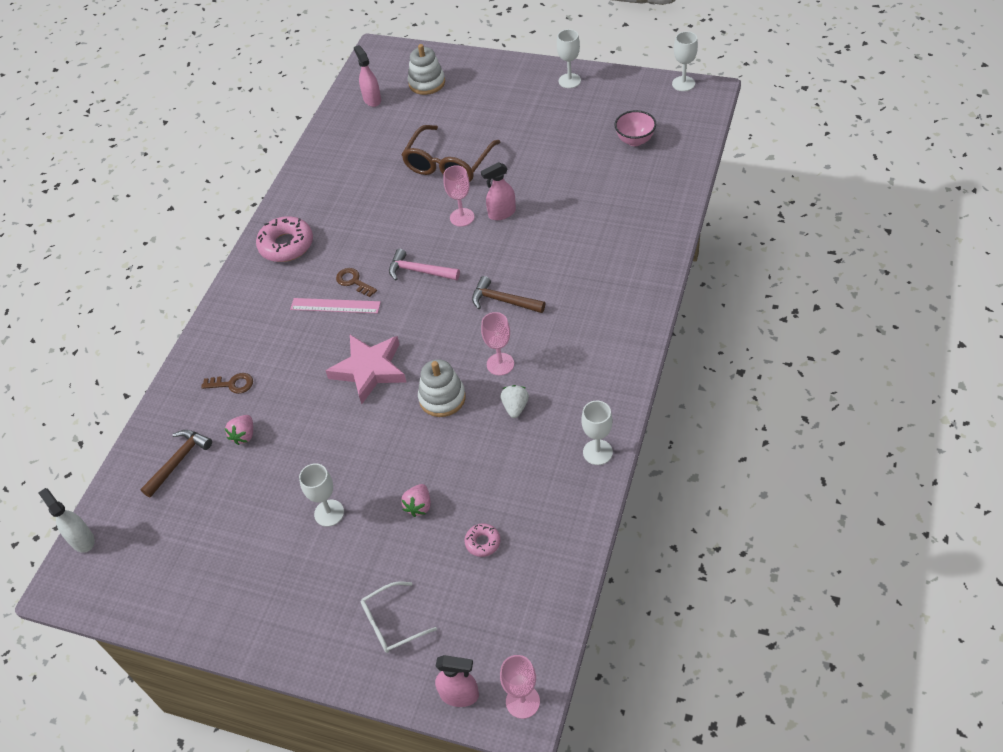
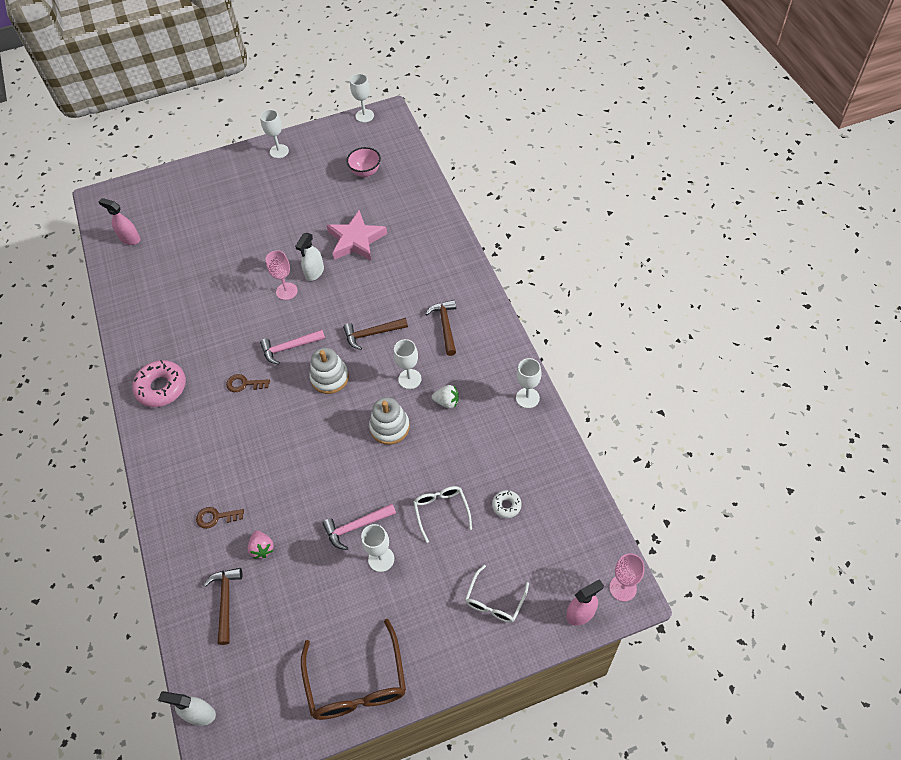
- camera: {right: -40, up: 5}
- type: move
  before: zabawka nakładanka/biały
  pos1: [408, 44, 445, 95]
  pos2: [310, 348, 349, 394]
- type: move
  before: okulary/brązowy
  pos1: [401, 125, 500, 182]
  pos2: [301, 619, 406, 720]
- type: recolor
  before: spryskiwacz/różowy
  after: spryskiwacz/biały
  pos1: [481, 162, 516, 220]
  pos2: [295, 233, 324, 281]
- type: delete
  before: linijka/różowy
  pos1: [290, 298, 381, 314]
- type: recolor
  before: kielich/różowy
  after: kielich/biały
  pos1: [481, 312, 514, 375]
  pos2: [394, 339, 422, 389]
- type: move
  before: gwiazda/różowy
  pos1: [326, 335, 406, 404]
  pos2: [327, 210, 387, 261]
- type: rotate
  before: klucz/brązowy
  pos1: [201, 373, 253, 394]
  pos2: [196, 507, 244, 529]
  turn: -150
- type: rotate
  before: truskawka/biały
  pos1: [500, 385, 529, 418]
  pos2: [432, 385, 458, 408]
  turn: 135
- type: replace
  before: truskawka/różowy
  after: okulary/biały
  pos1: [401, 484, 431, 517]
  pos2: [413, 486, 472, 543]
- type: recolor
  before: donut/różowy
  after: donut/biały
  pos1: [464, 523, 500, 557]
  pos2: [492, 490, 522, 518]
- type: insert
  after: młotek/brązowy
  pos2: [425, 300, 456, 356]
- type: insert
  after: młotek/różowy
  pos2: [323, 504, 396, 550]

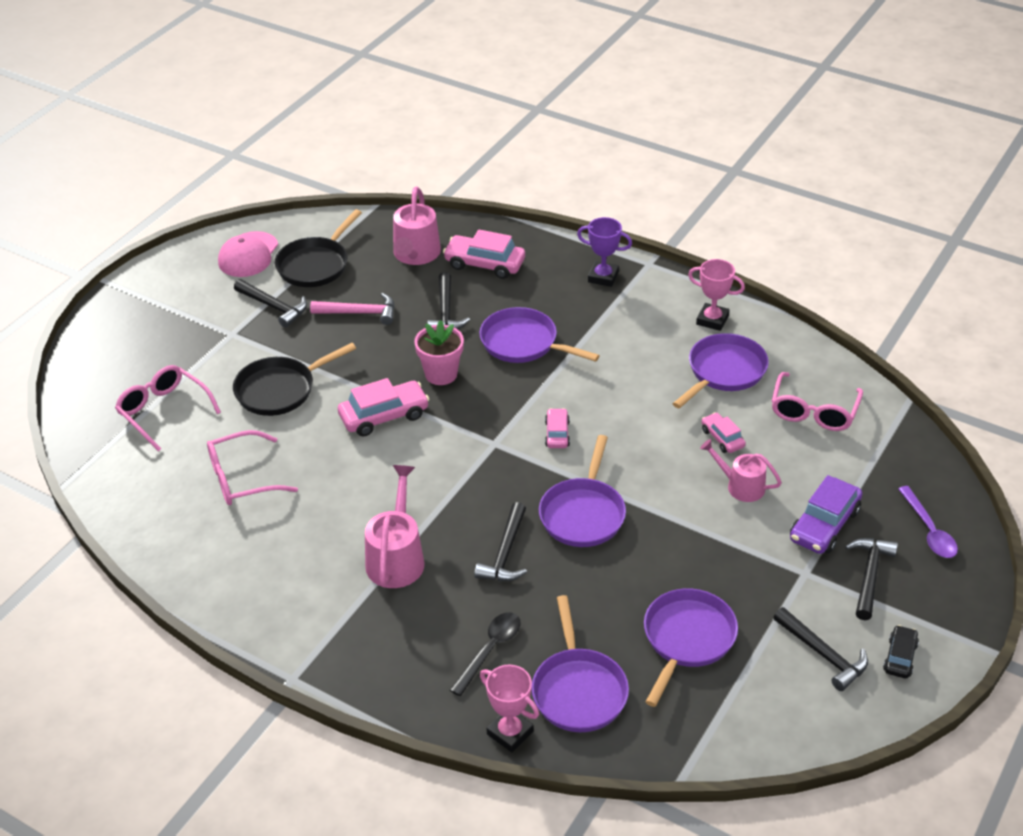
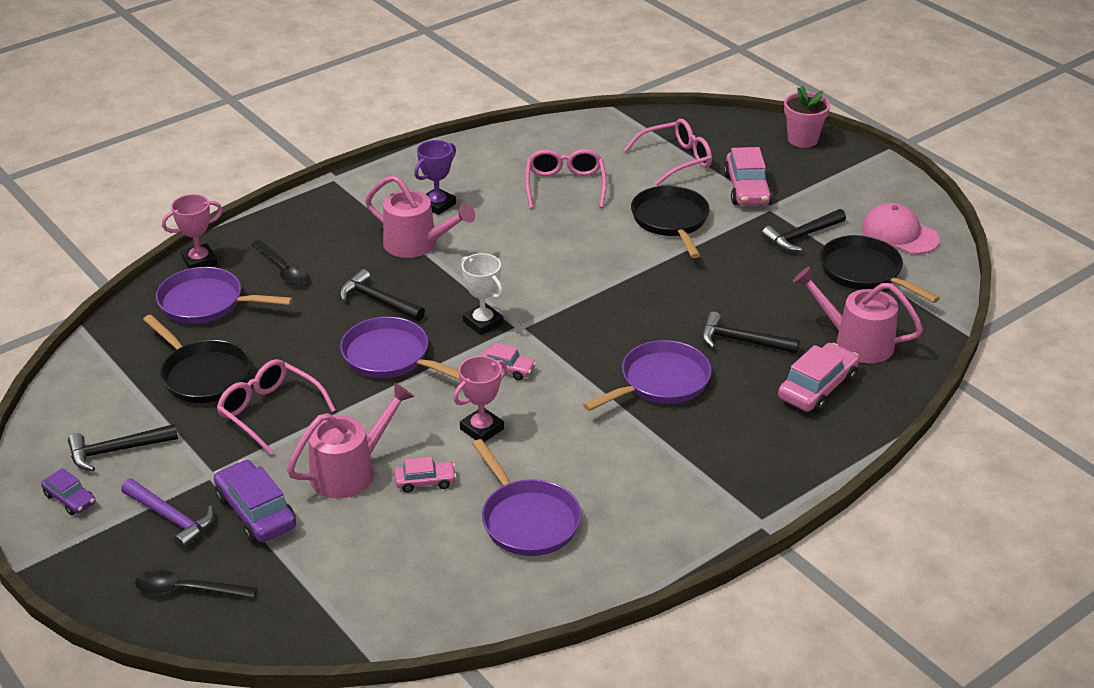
- camera: {right: 110, up: -5}
- type: move
  before: puchar/fioletowy
  pos1: [577, 217, 632, 287]
  pos2: [414, 140, 456, 215]
- type: move
  before: puchar/różowy
  pos1: [688, 259, 745, 331]
  pos2: [453, 356, 507, 442]
- type: delete
  before: młotek/różowy
  pos1: [310, 293, 395, 325]
- type: move
  before: doniczka/różowy
  pos1: [414, 320, 464, 385]
  pos2: [784, 86, 830, 148]
- type: move
  before: okulary/różowy
  pos1: [772, 372, 863, 431]
  pos2: [217, 359, 336, 455]
- type: move
  before: samochód/różowy
  pos1: [338, 378, 430, 436]
  pos2: [724, 147, 772, 206]
- type: resize
  before: konewka/różowy
  pos1: [700, 439, 782, 502]
  pos2: [287, 383, 414, 499]
  scale: 1.53
- type: recolor
  before: łyżka/fioletowy
  after: łyżka/czarny
  pos1: [898, 486, 958, 558]
  pos2: [135, 570, 257, 599]
- type: recolor
  before: młotek/czarny
  after: młotek/fioletowy
  pos1: [845, 538, 898, 620]
  pos2: [121, 479, 215, 550]
- type: recolor
  before: patelnia/fioletowy
  after: patelnia/czarny
  pos1: [644, 588, 738, 707]
  pos2: [143, 315, 251, 403]
- type: recolor
  before: samochód/czarny
  after: samochód/fioletowy
  pos1: [883, 625, 919, 678]
  pos2: [41, 468, 95, 515]
- type: insert
  after: puchar/biały
  pos2: [461, 253, 503, 335]

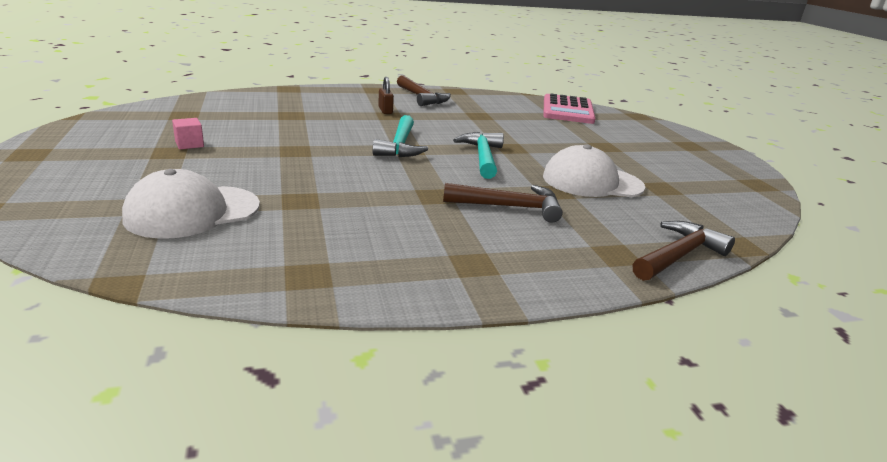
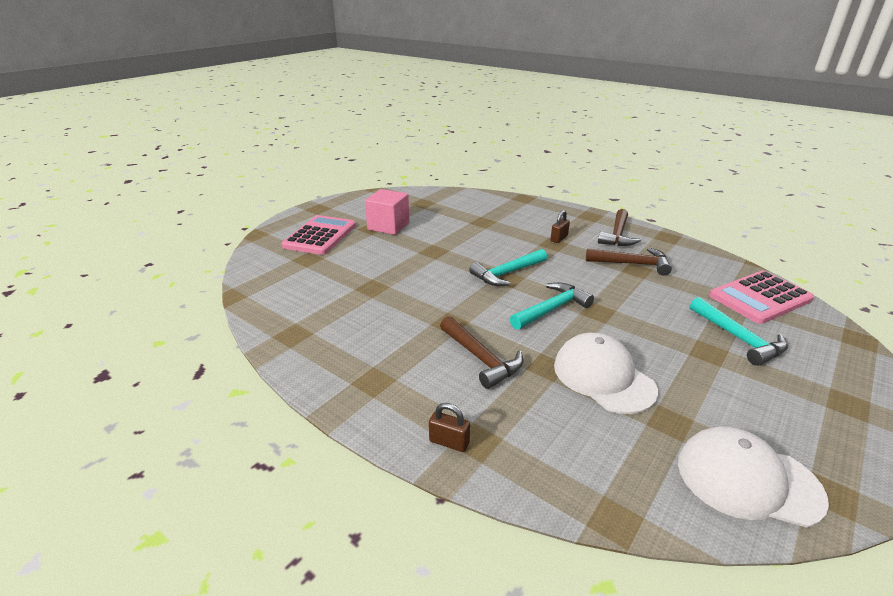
- camera: {right: 55, up: 5}
- type: resize
  before: sześcian/różowy
  pos1: [172, 118, 204, 149]
  pos2: [365, 189, 410, 235]
  scale: 1.99
- type: move
  before: czapka/biały
  pos1: [122, 169, 260, 239]
  pos2: [678, 426, 829, 528]
- type: move
  before: młotek/brązowy
  pos1: [632, 221, 735, 281]
  pos2: [586, 248, 672, 276]
- type: insert
  after: kalkulator/różowy
  pos2: [282, 215, 356, 255]
- type: insert
  after: młotek/turkusowy
  pos2: [690, 297, 788, 366]
- type: insert
  after: kłódka/brązowy
  pos2: [429, 403, 470, 452]

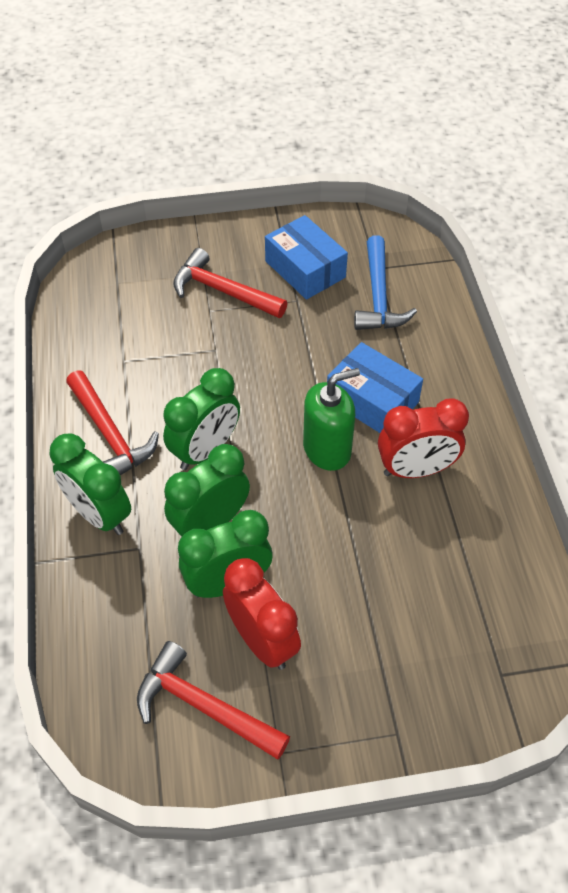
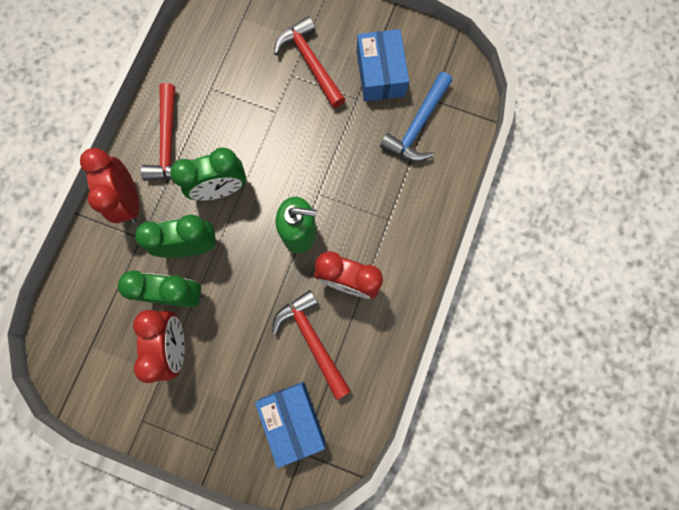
- camera: {right: 30, up: 25}
- type: move
  before: pudełko/niebieski
  pos1: [327, 342, 423, 433]
  pos2: [255, 382, 326, 468]
- type: recolor
  before: budzik/zielony
  after: budzik/czerwony
  pos1: [49, 433, 131, 535]
  pos2: [80, 148, 139, 223]
- type: move
  before: młotek/czerwony
  pos1: [137, 641, 290, 759]
  pos2: [272, 290, 351, 400]

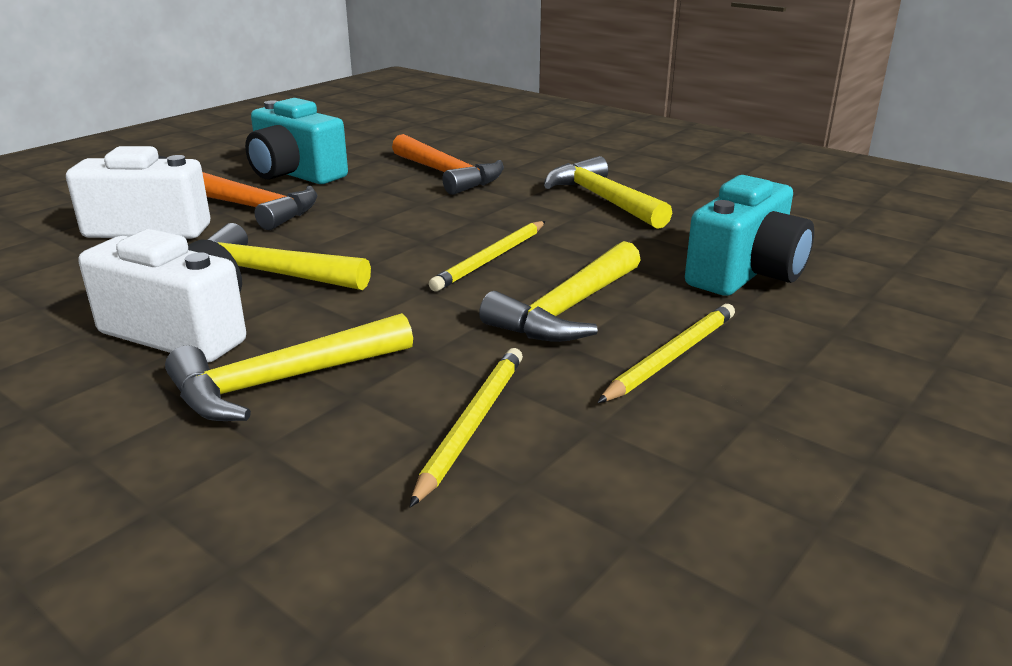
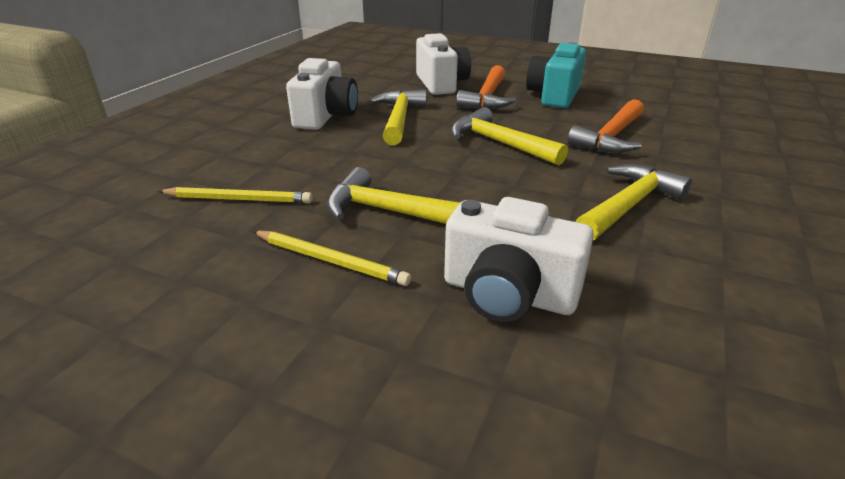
- camera: {right: 75, up: 5}
- type: recolor
  before: aparat fotograficzny/turkusowy
  after: aparat fotograficzny/biały
  pos1: [685, 175, 814, 296]
  pos2: [444, 197, 594, 323]
- type: delete
  before: ołówek/żółty
  pos1: [429, 221, 546, 291]
- type: move
  before: młotek/żółty
  pos1: [165, 313, 413, 421]
  pos2: [451, 107, 568, 165]

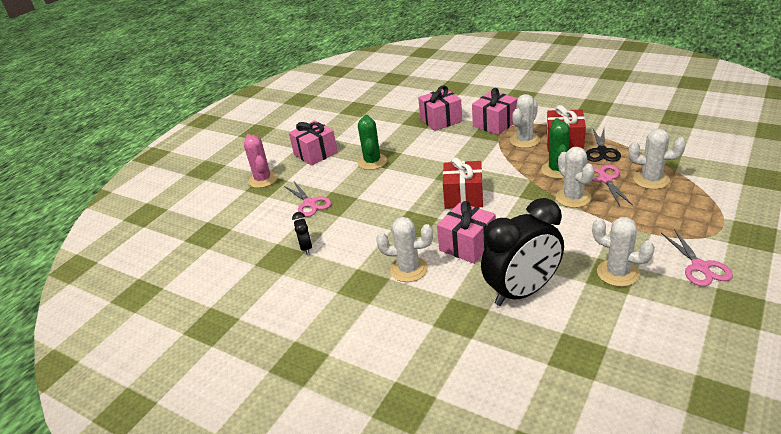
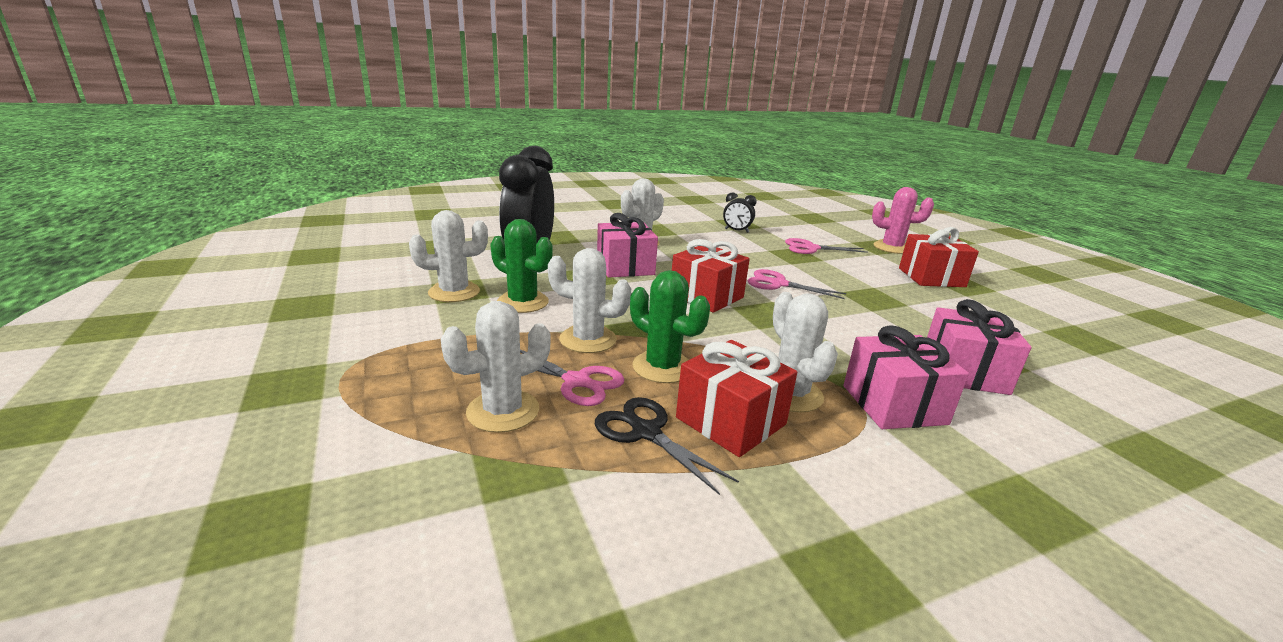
- camera: {right: 120, up: -10}
- type: move
  before: kaktus/zielony
  pos1: [358, 115, 387, 170]
  pos2: [490, 219, 553, 313]
- type: recolor
  before: prezent/różowy
  after: prezent/czerwony
  pos1: [289, 120, 338, 166]
  pos2: [899, 227, 979, 287]
- type: move
  before: nożyczki/różowy
  pos1: [661, 229, 733, 286]
  pos2: [748, 269, 846, 299]

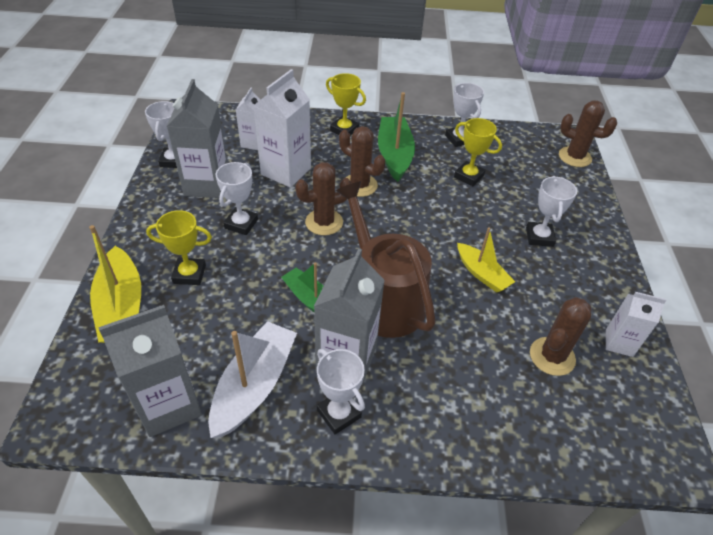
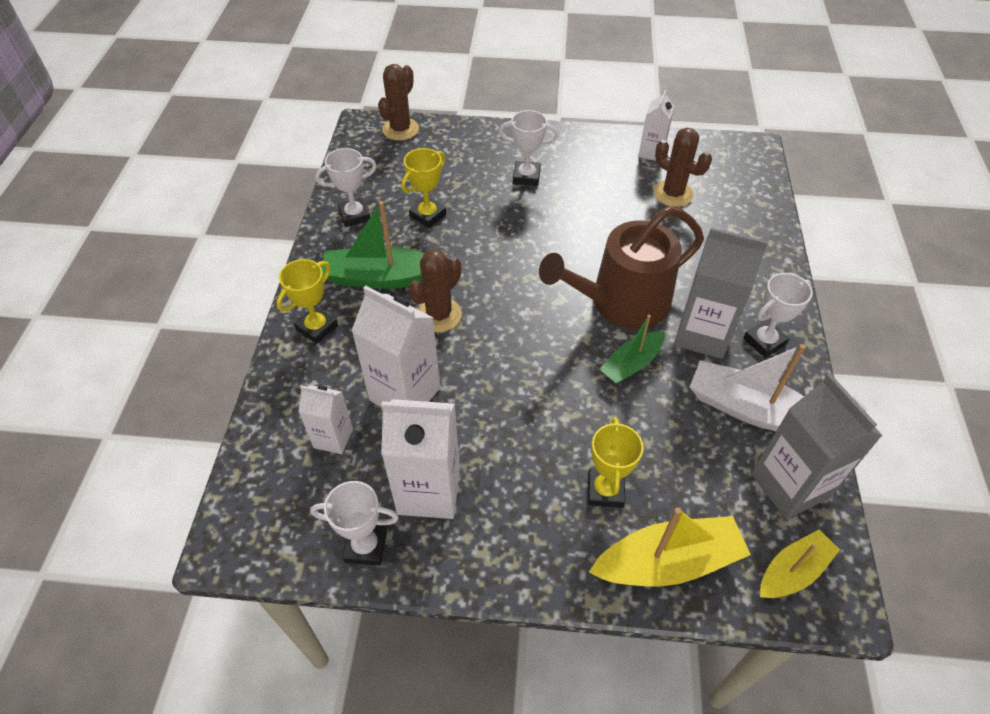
- camera: {right: -85, up: 5}
- type: recolor
  before: karton mleka/szary
  after: karton mleka/biały
  pos1: [167, 79, 227, 198]
  pos2: [381, 399, 460, 519]
- type: delete
  before: puchar/biały
  pos1: [216, 162, 258, 235]
- type: delete
  before: kaktus/brązowy
  pos1: [295, 162, 352, 235]
- type: move
  before: łódka/żółty
  pos1: [457, 228, 515, 293]
  pos2: [760, 529, 840, 598]

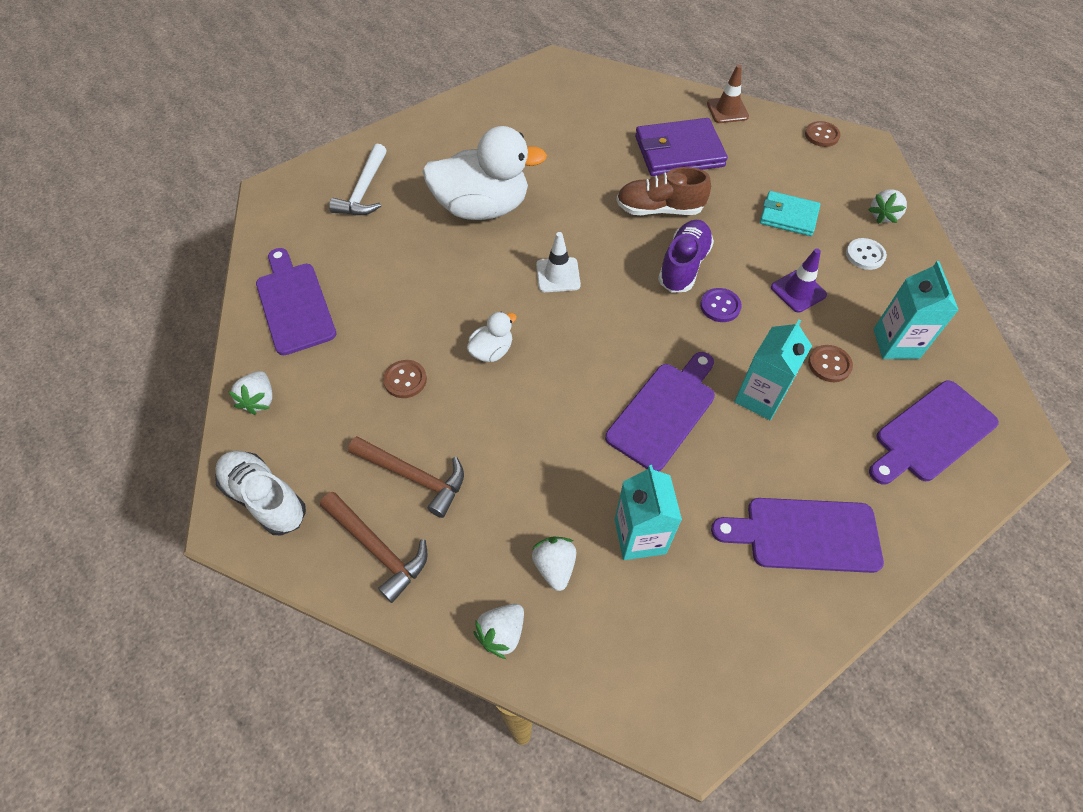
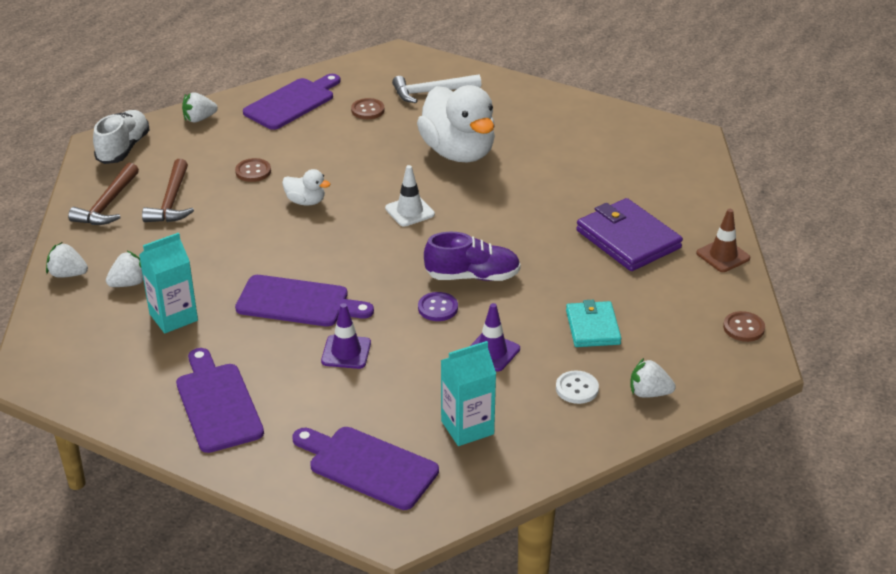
- camera: {right: 65, up: -20}
- type: delete
  before: but/brązowy
  pos1: [616, 167, 711, 215]
- type: replace
  before: karton mleka/turkusowy
  after: pachołek/fioletowy
  pos1: [734, 319, 812, 420]
  pos2: [321, 303, 371, 369]
- type: move
  before: guzik/brązowy
  pos1: [808, 345, 853, 382]
  pos2: [351, 98, 385, 119]

